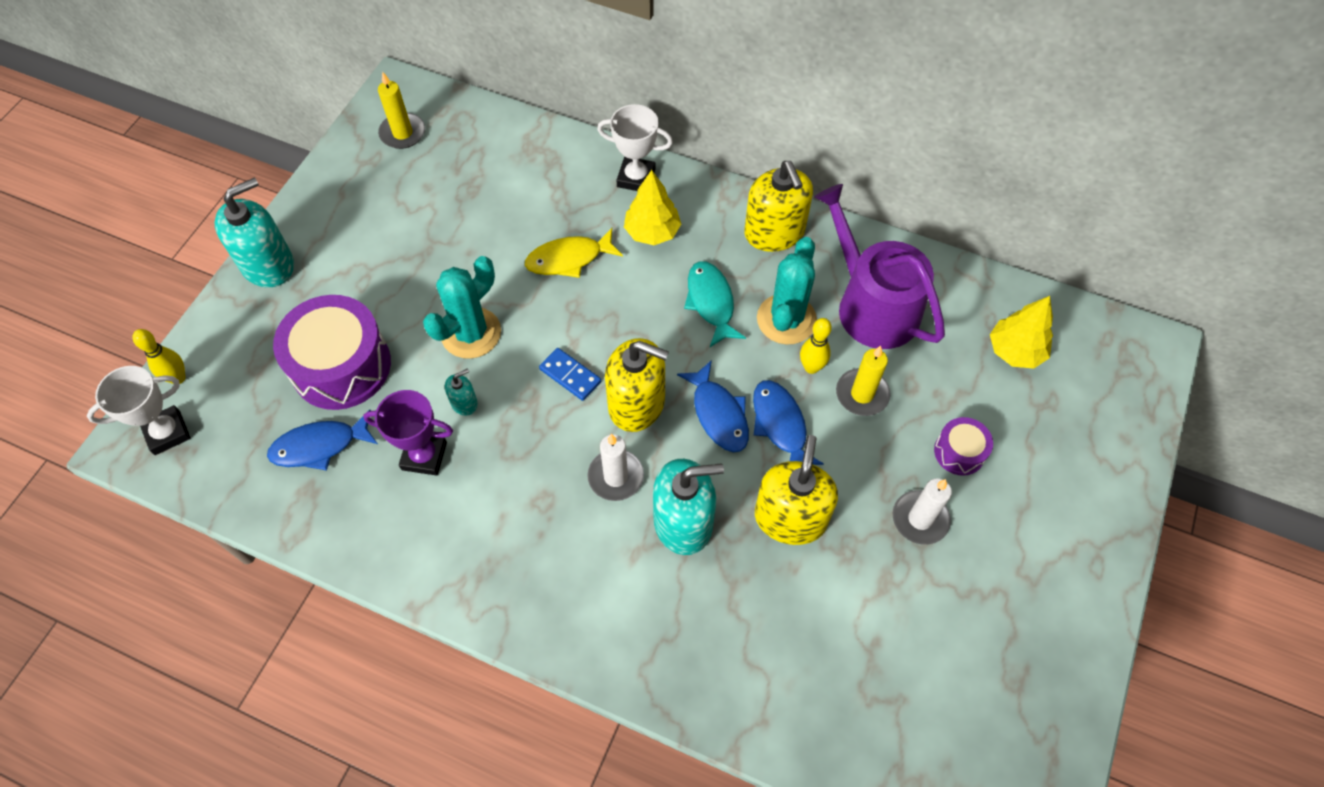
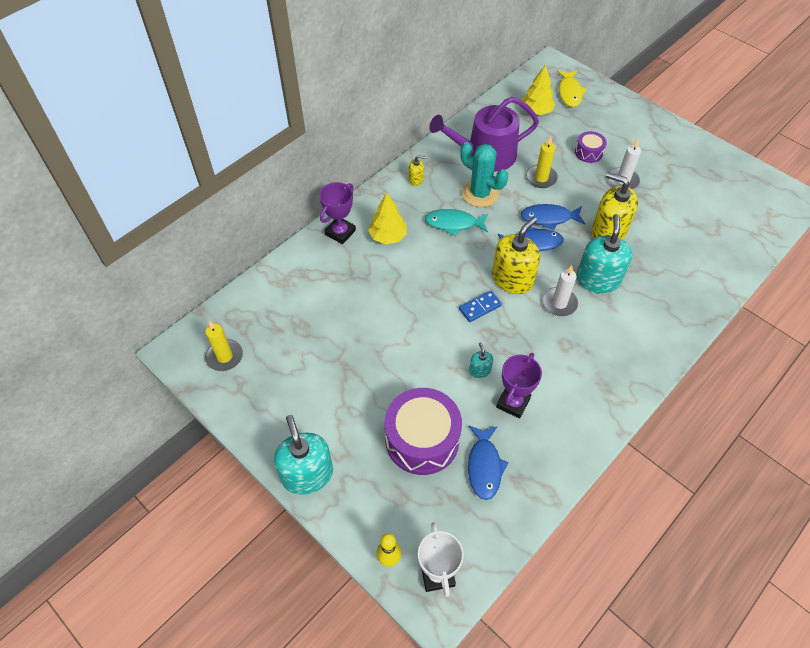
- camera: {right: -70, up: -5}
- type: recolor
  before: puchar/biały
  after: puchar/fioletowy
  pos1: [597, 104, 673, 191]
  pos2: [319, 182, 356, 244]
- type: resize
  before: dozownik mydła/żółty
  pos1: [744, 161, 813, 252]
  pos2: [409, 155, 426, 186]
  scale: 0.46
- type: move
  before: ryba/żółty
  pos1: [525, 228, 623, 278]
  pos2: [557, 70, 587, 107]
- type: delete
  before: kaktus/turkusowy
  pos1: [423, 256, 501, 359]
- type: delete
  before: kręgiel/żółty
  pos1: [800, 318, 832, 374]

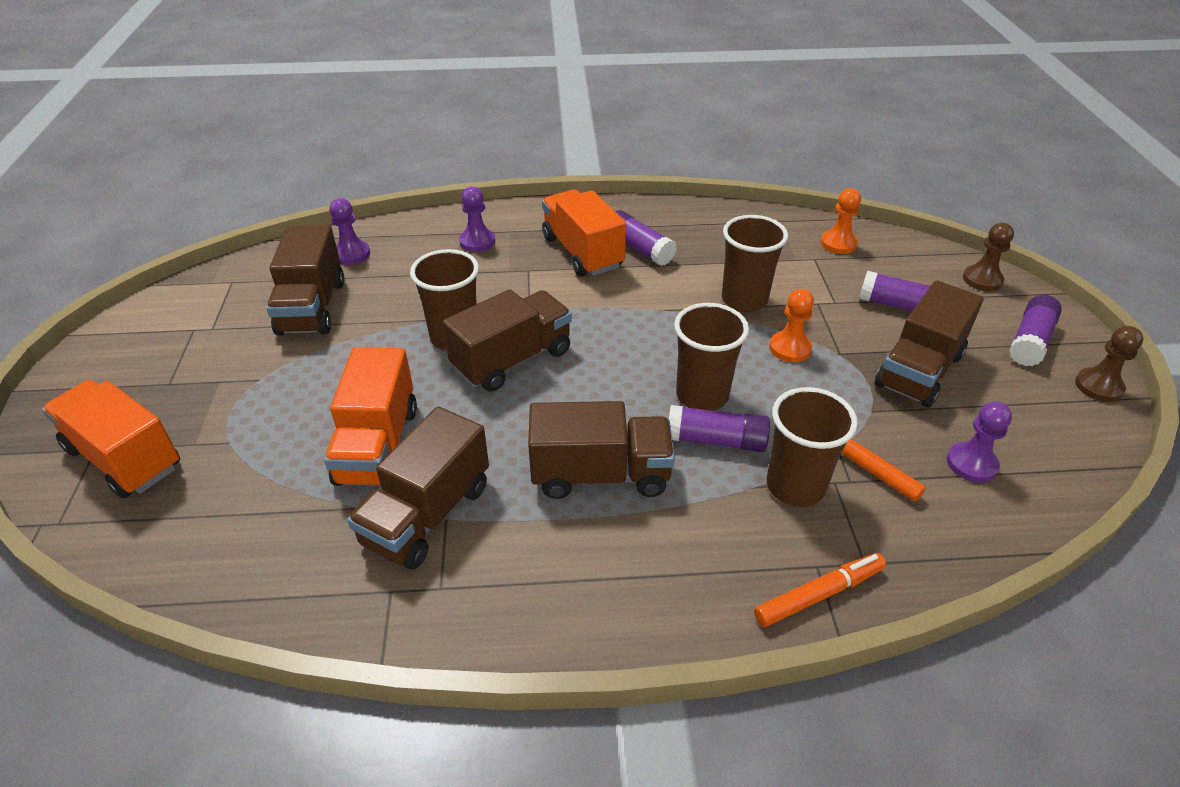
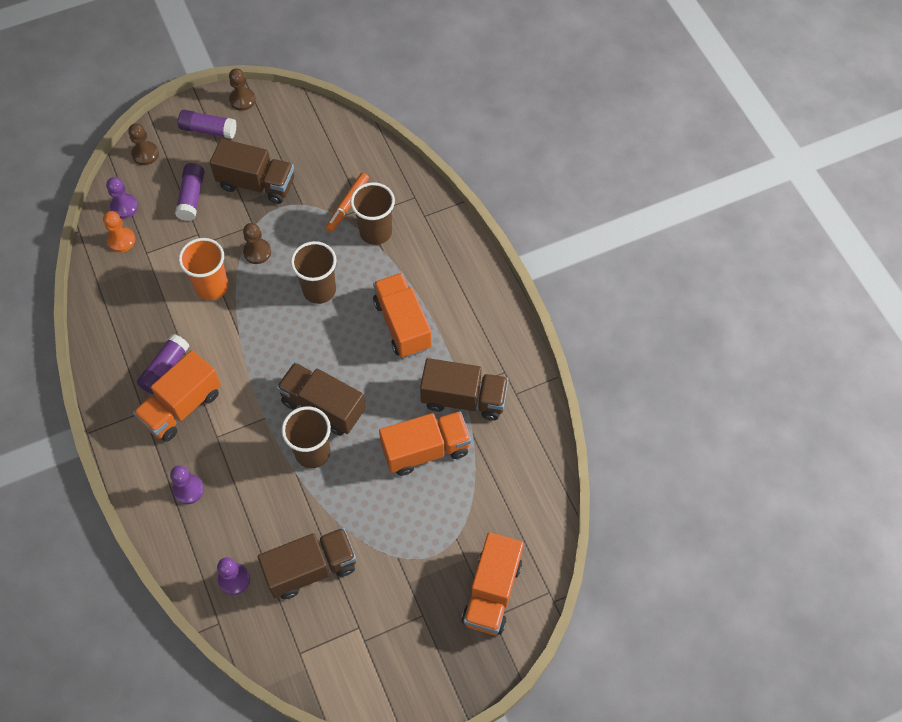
- camera: {right: -110, up: 20}
- type: recolor
  before: szklanka/brązowy
  after: szklanka/pomarańczowy
  pos1: [722, 215, 788, 312]
  pos2: [179, 238, 229, 300]
- type: recolor
  before: pionek/pomarańczowy
  after: pionek/brązowy
  pos1: [769, 289, 814, 362]
  pos2: [243, 223, 271, 264]
- type: recolor
  before: ciężarówka/brązowy
  after: ciężarówka/pomarańczowy
  pos1: [528, 401, 675, 499]
  pos2: [373, 273, 432, 358]
- type: move
  before: pionek/fioletowy
  pos1: [947, 402, 1012, 483]
  pos2: [106, 177, 138, 219]
- type: delete
  before: klej w sztyfcie/fioletowy
  pos1: [669, 405, 770, 452]
- type: delete
  before: flamaster/pomarańczowy
  pos1: [754, 553, 886, 627]

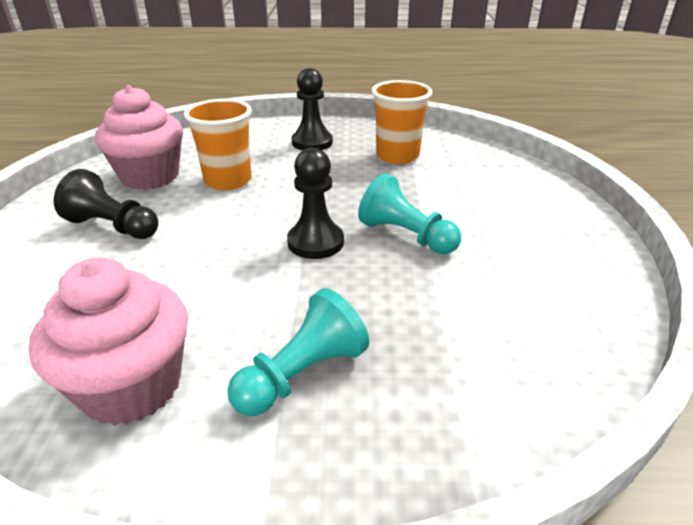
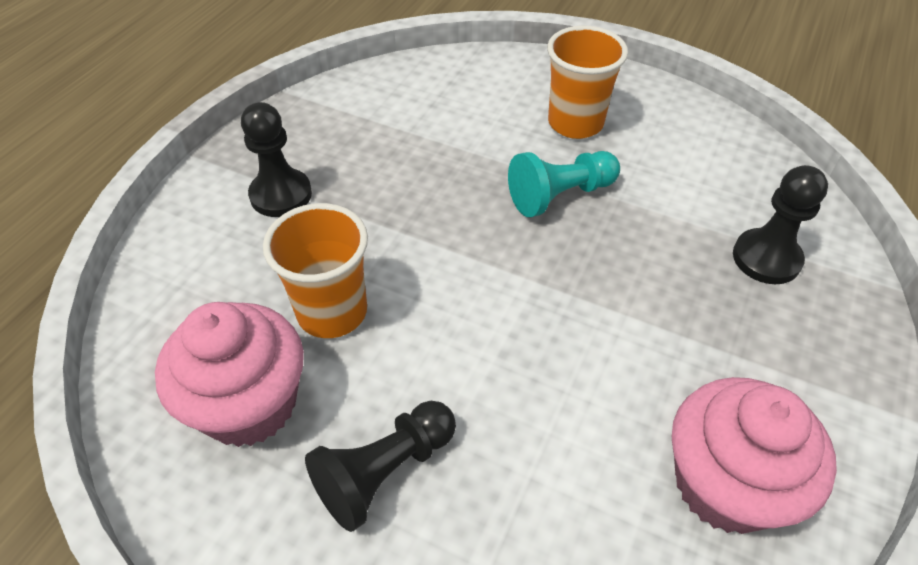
- camera: {right: -65, up: 15}
- type: move
  before: szklanka/pomarańczowy
  pos1: [371, 80, 432, 164]
  pos2: [547, 25, 628, 139]
- type: move
  before: pionek/czarny
  pos1: [287, 148, 344, 259]
  pos2: [733, 165, 828, 284]
- type: delete
  before: pionek/turkusowy
  pos1: [227, 288, 369, 416]

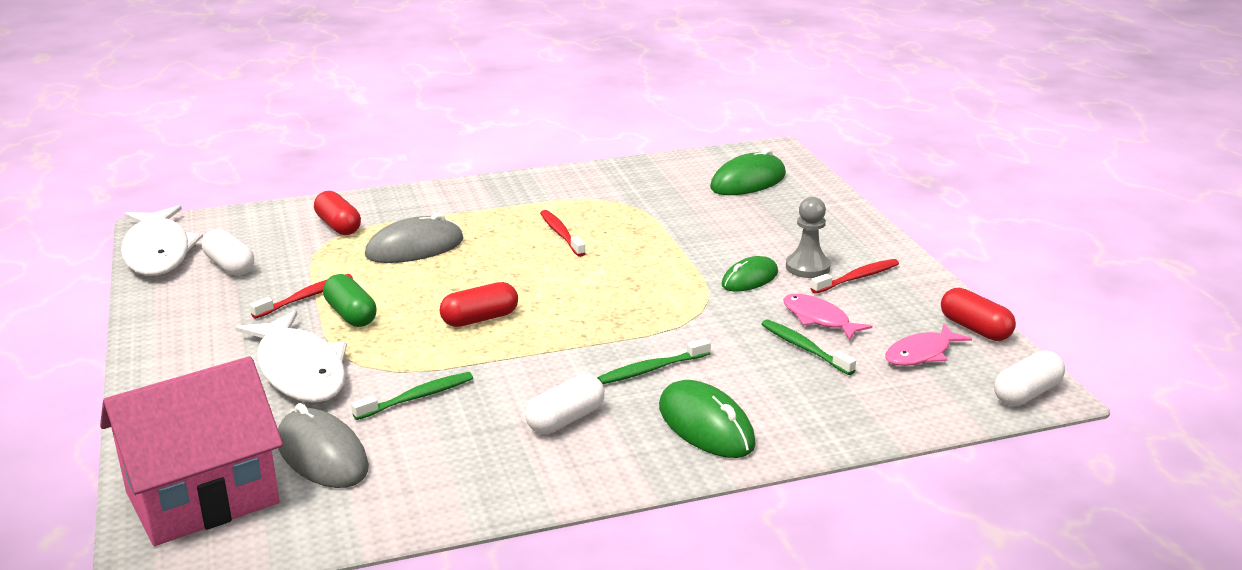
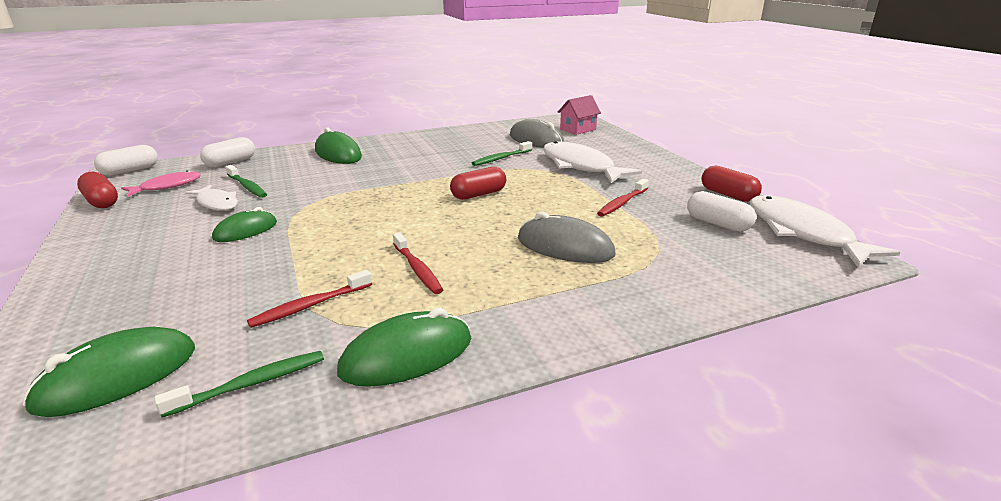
- camera: {right: 175, up: 0}
- type: move
  before: kapsułka/czerwony
  pos1: [314, 191, 361, 235]
  pos2: [701, 166, 762, 202]
- type: delete
  before: pionek/szary
  pos1: [786, 197, 831, 278]
- type: rotate
  before: myszka/szary
  pos1: [365, 213, 464, 263]
  pos2: [518, 212, 616, 263]
  turn: 60
- type: move
  before: szczoteczka do zębów/czerwony
  pos1: [810, 259, 899, 294]
  pos2: [247, 270, 372, 328]
- type: delete
  before: kapsułka/zielony
  pos1: [323, 274, 377, 327]
- type: recolor
  before: ryba/różowy
  after: ryba/biały
  pos1: [783, 294, 872, 340]
  pos2: [185, 185, 238, 211]
- type: move
  before: szczoteczka do zębów/zielony
  pos1: [597, 338, 711, 384]
  pos2: [154, 351, 324, 418]
- type: resize
  before: domek/różowy
  pos1: [100, 356, 283, 546]
  pos2: [557, 95, 601, 135]
  scale: 0.51
- type: move
  before: kapsułka/biały
  pos1: [525, 374, 605, 434]
  pos2: [200, 137, 255, 167]
- type: insert
  after: myszka/zielony
  pos2: [337, 308, 471, 387]

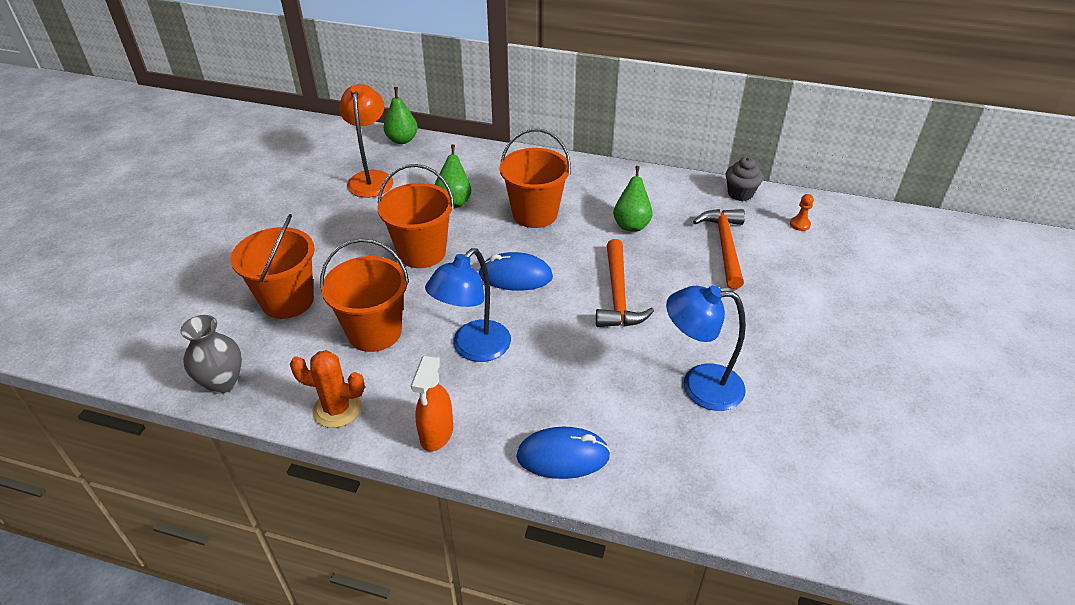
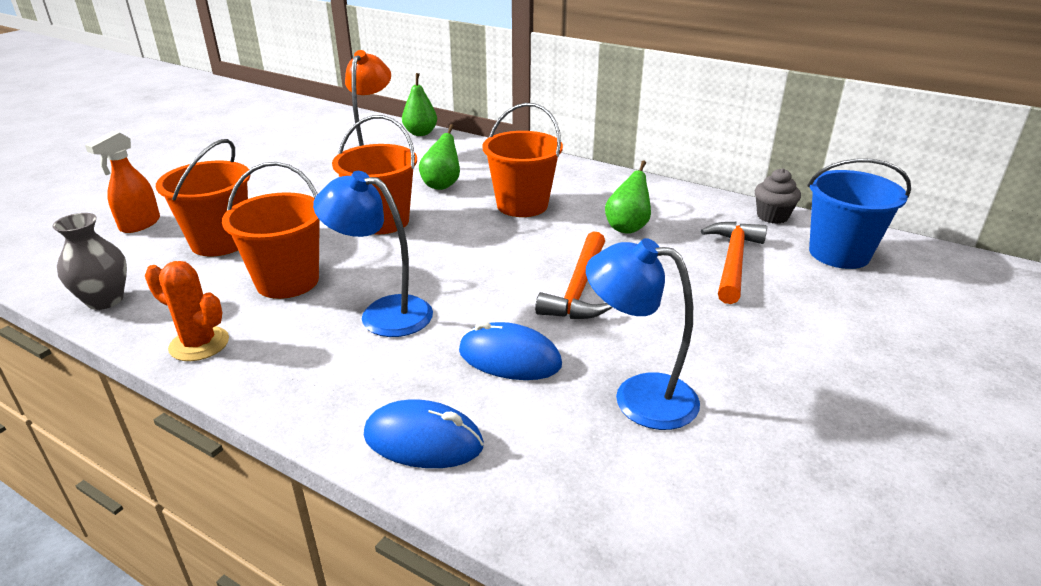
- camera: {right: 15, up: -10}
- type: replace
  before: pionek/pomarańczowy
  after: wiadro/niebieski
  pos1: [790, 194, 814, 231]
  pos2: [808, 158, 911, 269]
- type: rotate
  before: lampka/niebieski
  pos1: [425, 248, 511, 362]
  pos2: [313, 171, 433, 337]
  turn: 60
- type: move
  before: myszka/niebieski
  pos1: [479, 252, 553, 291]
  pos2: [459, 321, 562, 380]
- type: move
  before: spryskiwacz/pomarańczowy
  pos1: [411, 355, 453, 452]
  pos2: [85, 131, 160, 233]

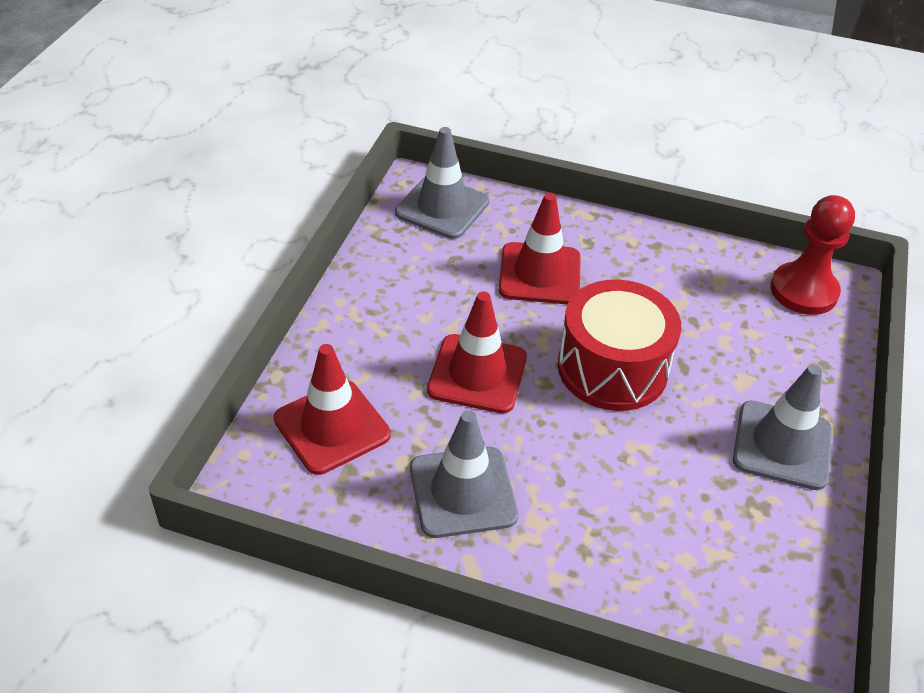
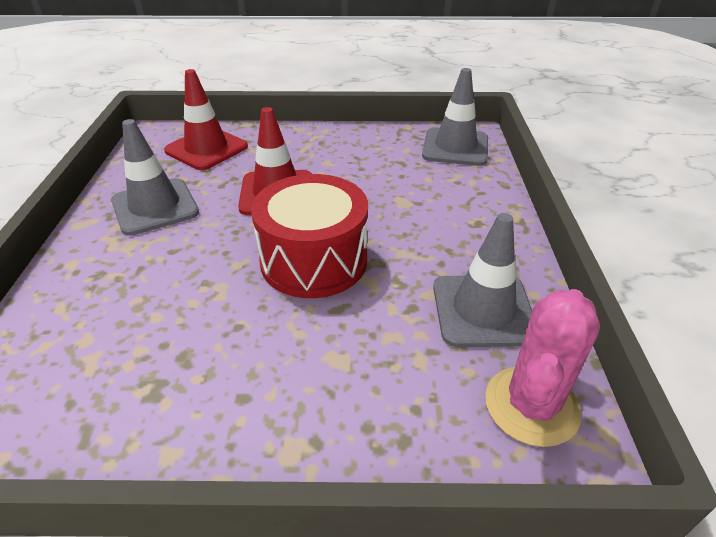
- camera: {right: 75, up: -5}
- type: delete
  before: pachołek/czerwony
  pos1: [499, 193, 581, 305]
- type: replace
  before: pionek/czerwony
  after: kaktus/różowy
  pos1: [770, 195, 855, 315]
  pos2: [485, 289, 600, 447]
- type: move
  before: pachołek/szary
  pos1: [733, 364, 832, 490]
  pos2: [433, 213, 532, 347]

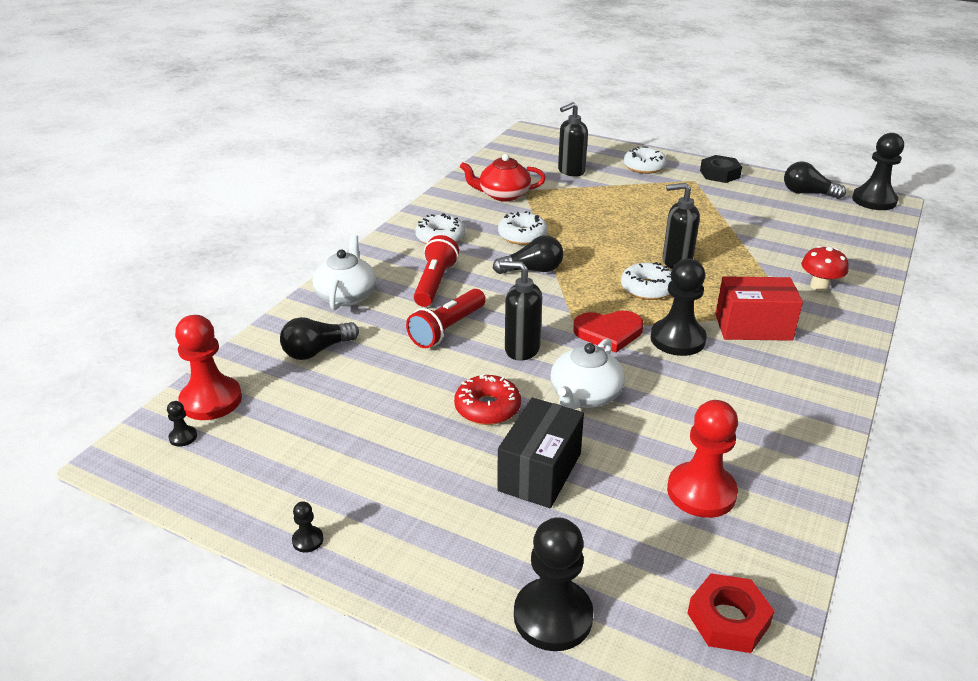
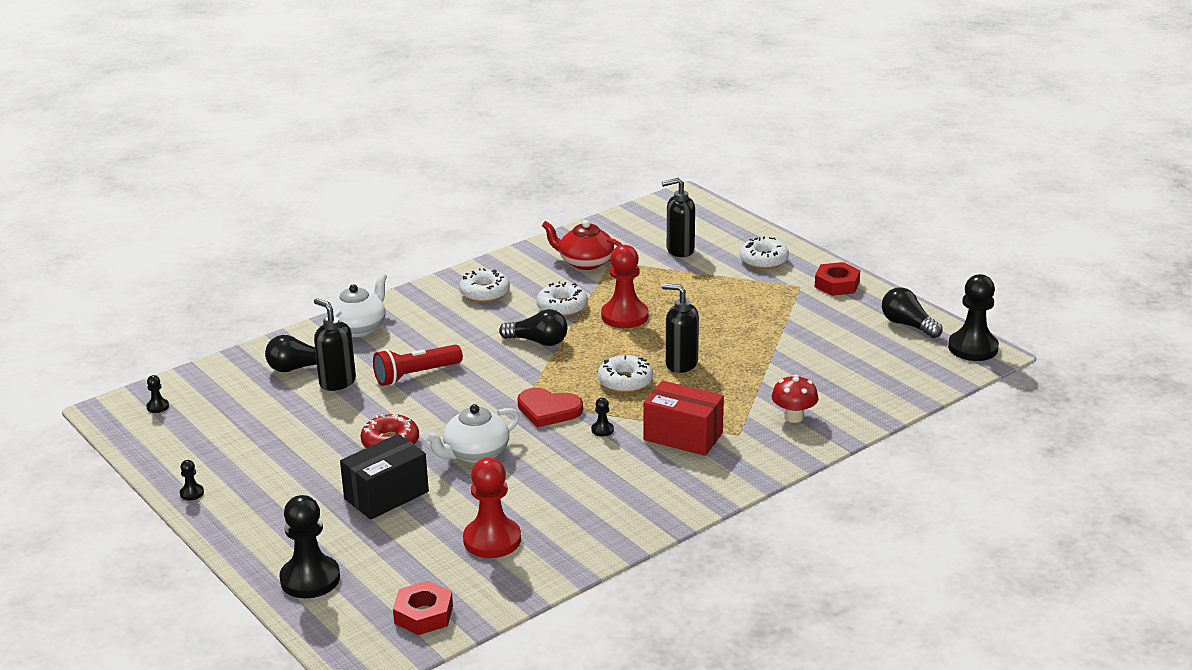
- camera: {right: 25, up: -5}
- type: recolor
  before: nakrętka/czarny
  after: nakrętka/czerwony
  pos1: [700, 155, 742, 183]
  pos2: [815, 262, 860, 296]
- type: delete
  before: latarka/czerwony
  pos1: [414, 235, 459, 307]
- type: resize
  before: pionek/czarny
  pos1: [651, 259, 707, 356]
  pos2: [591, 398, 614, 437]
  scale: 0.43
- type: move
  before: dozownik mydła/czarny
  pos1: [500, 261, 542, 361]
  pos2: [314, 298, 356, 391]
- type: move
  before: pionek/czerwony
  pos1: [175, 315, 242, 420]
  pos2: [601, 245, 649, 328]

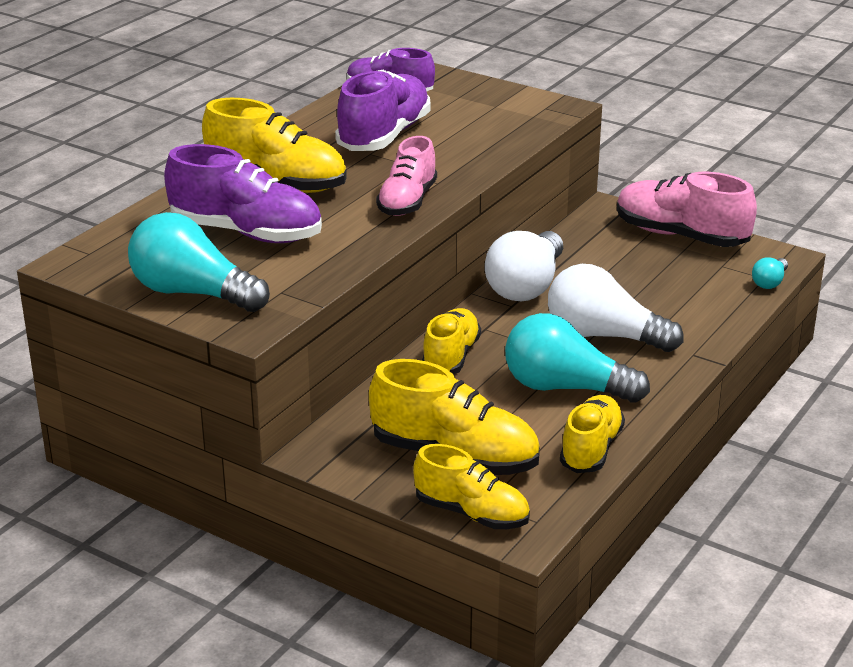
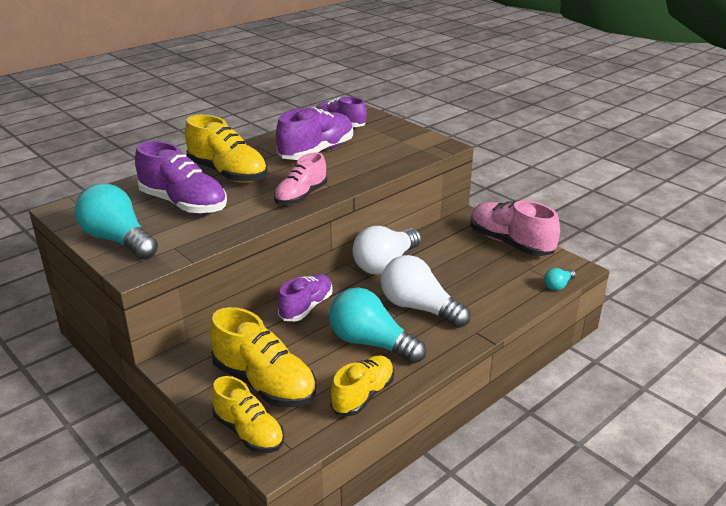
- camera: {right: 15, up: 0}
- type: recolor
  before: but/żółty
  after: but/fioletowy
  pos1: [422, 308, 481, 375]
  pos2: [278, 274, 333, 321]

